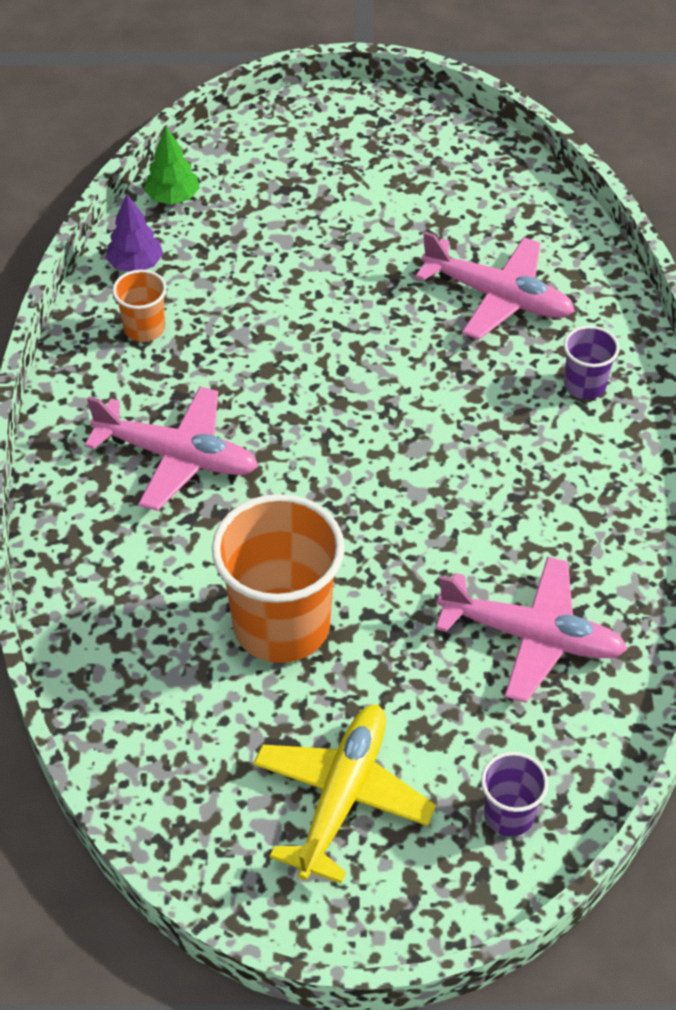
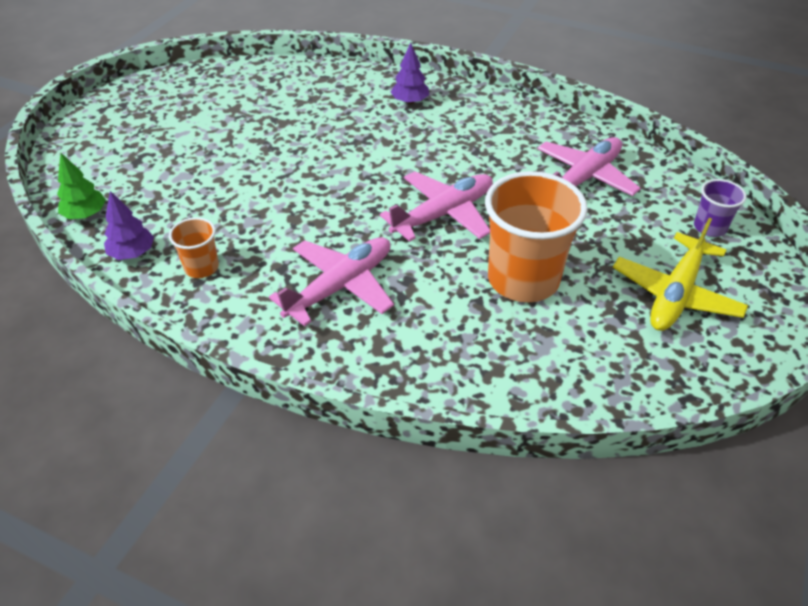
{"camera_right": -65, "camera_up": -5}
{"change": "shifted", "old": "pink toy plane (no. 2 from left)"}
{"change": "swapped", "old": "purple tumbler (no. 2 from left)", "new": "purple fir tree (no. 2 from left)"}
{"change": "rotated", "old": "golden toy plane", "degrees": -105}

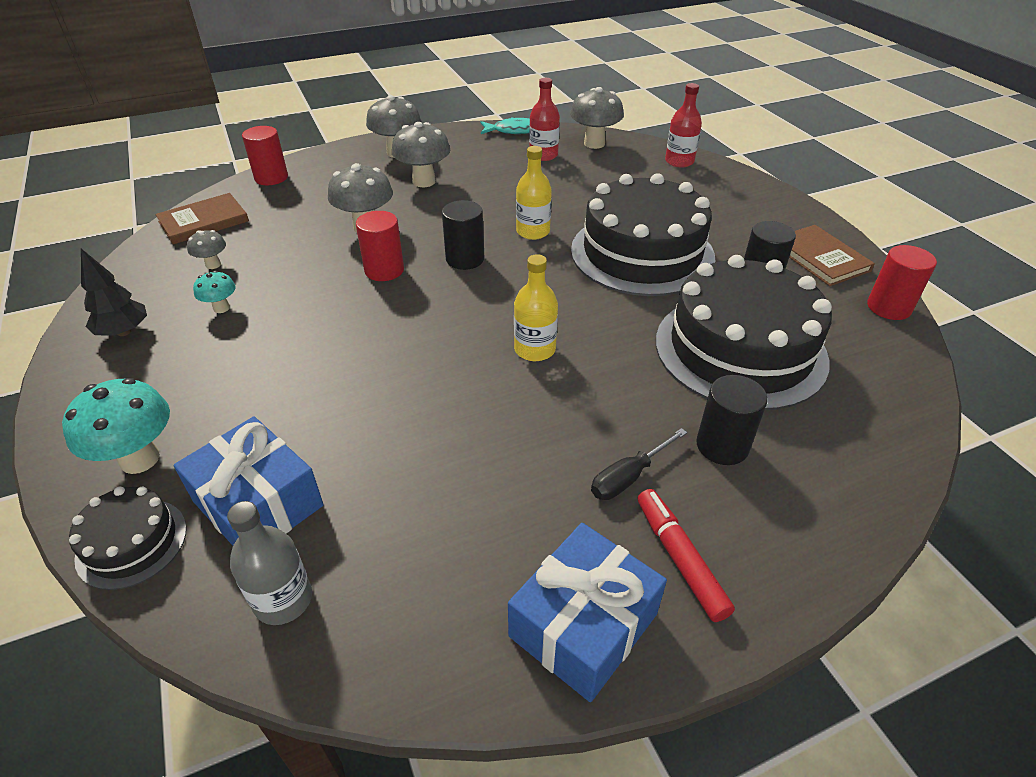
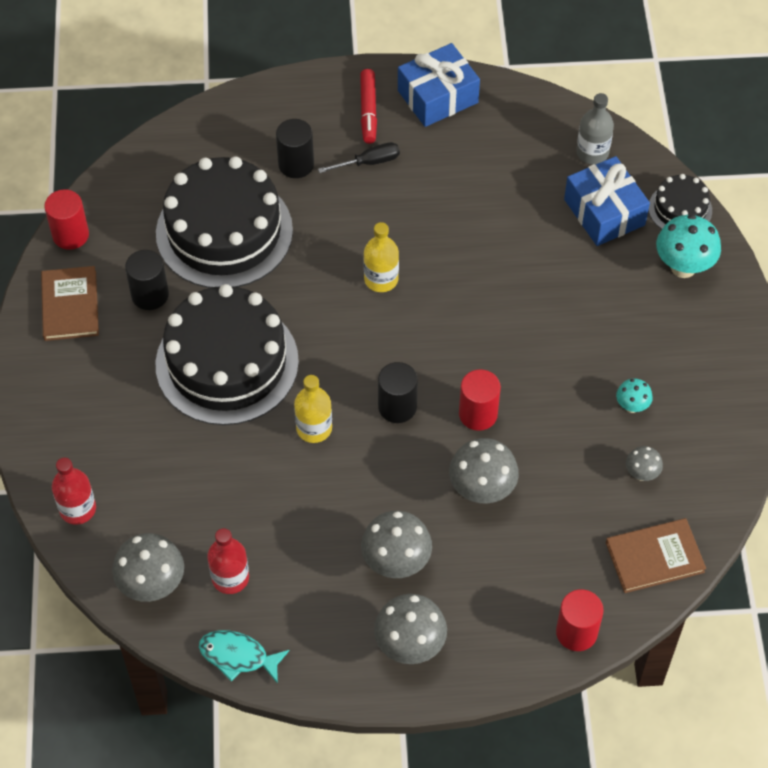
{"camera_right": -160, "camera_up": 15}
{"change": "gone", "old": "ebony fir tree"}

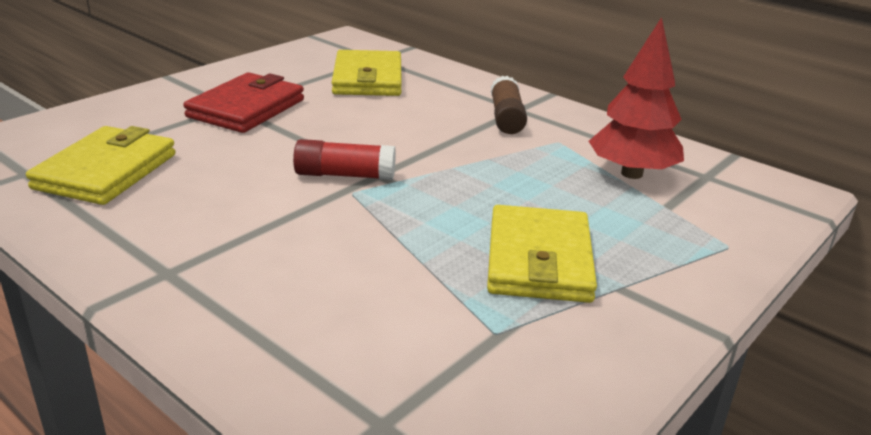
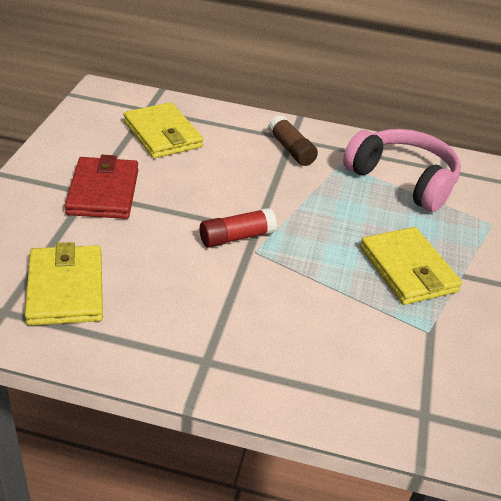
{"camera_right": -30, "camera_up": 10}
{"change": "swapped", "old": "crimson fir tree", "new": "pink headset"}

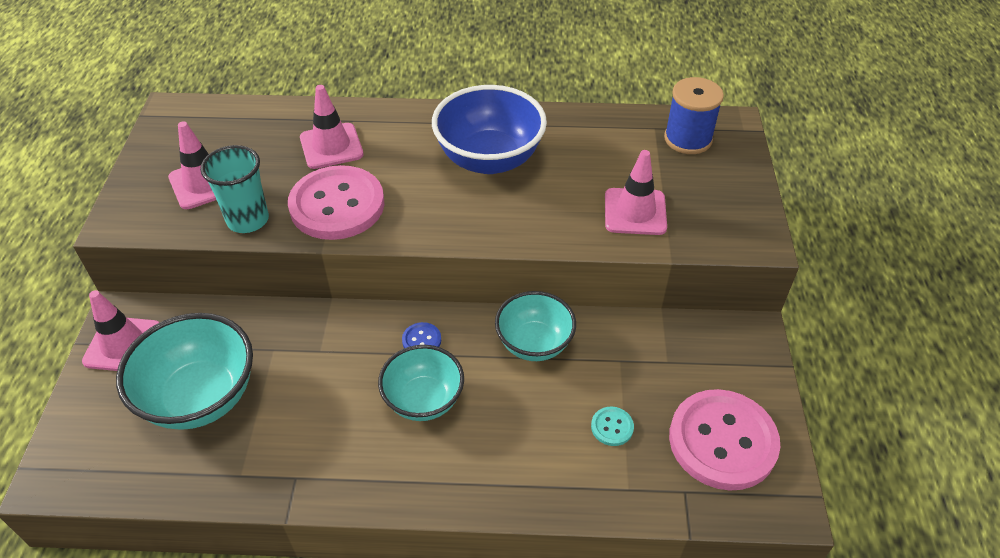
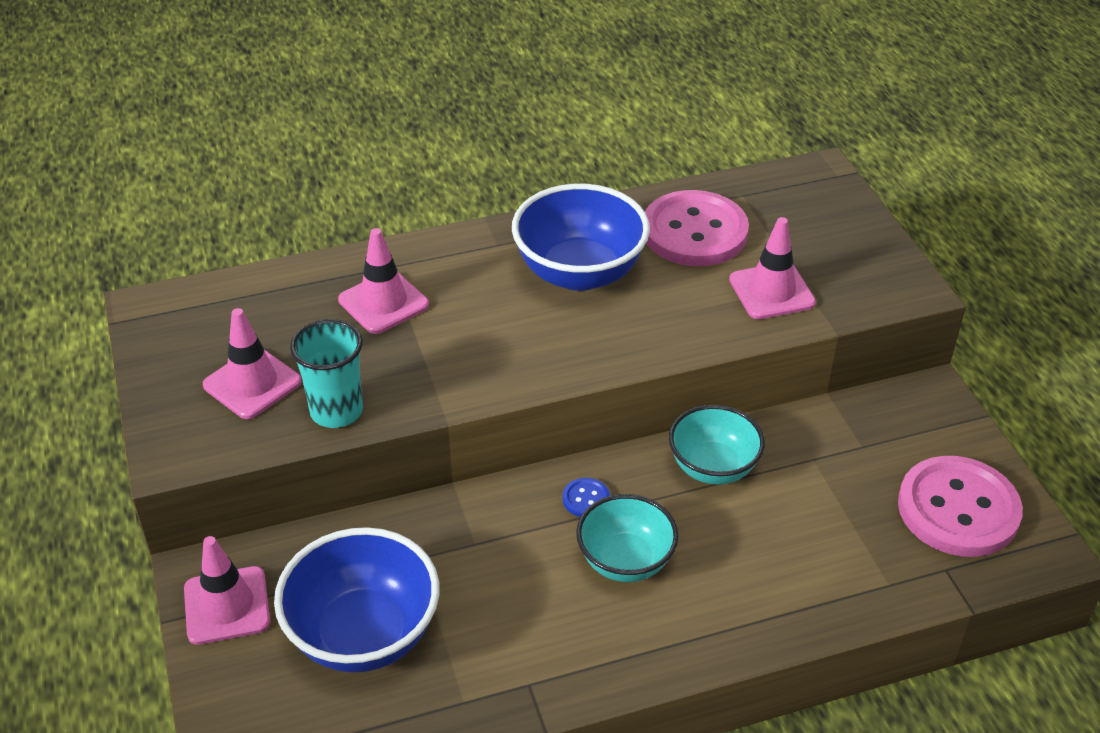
{"camera_right": -20, "camera_up": -5}
{"change": "gone", "old": "turquoise button"}
{"change": "gone", "old": "blue spool"}
{"change": "shifted", "old": "pink button (no. 1 from left)"}
{"change": "repainted", "old": "turquoise bowl (no. 1 from left)", "new": "blue bowl (no. 1 from left)"}

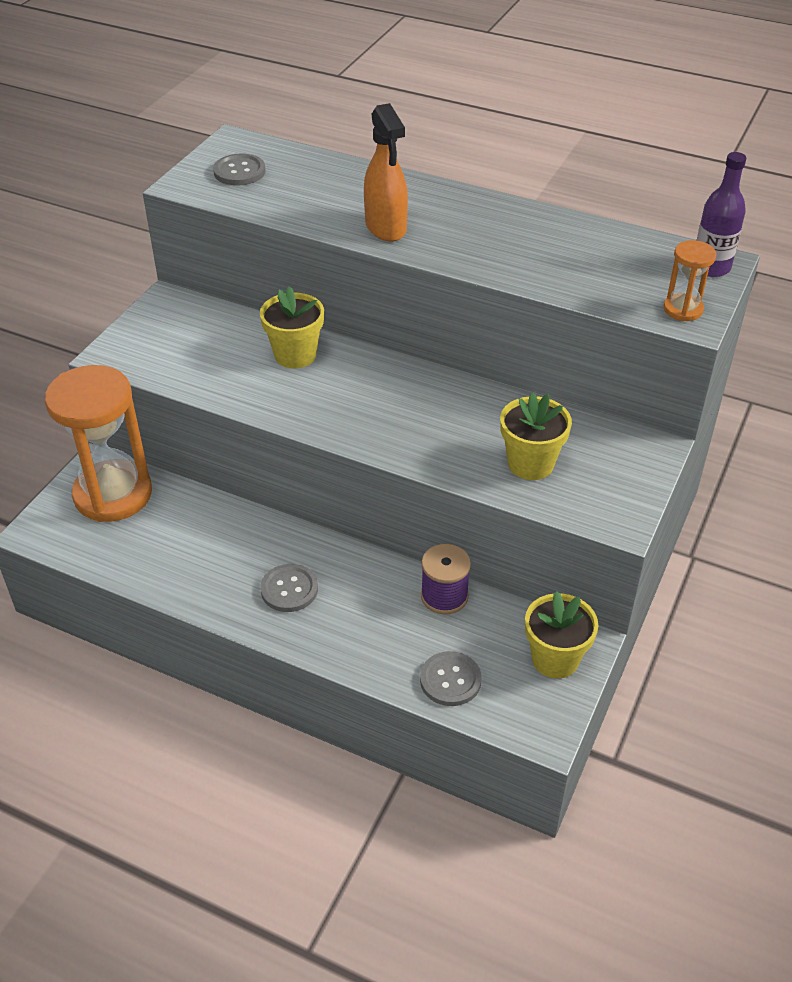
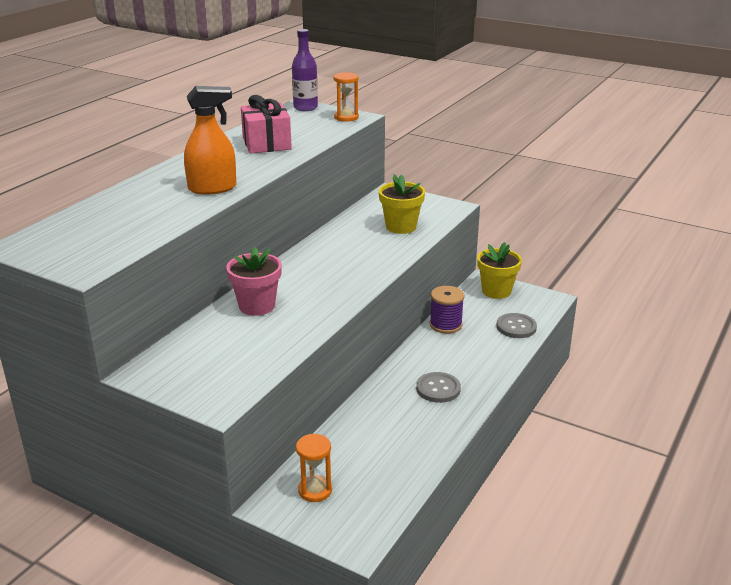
{"camera_right": -85, "camera_up": -15}
{"change": "gone", "old": "gray button (no. 1 from left)"}
{"change": "new", "new": "pink gift"}
{"change": "repainted", "old": "golden flower pot (no. 1 from left)", "new": "pink flower pot"}
{"change": "scaled", "old": "orange-coloured hourglass (no. 1 from left)", "factor": 0.45}

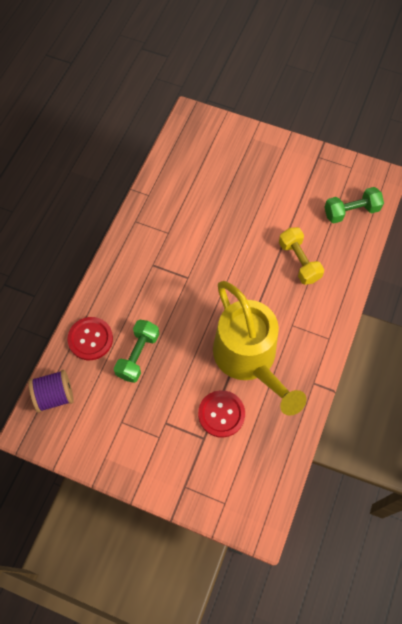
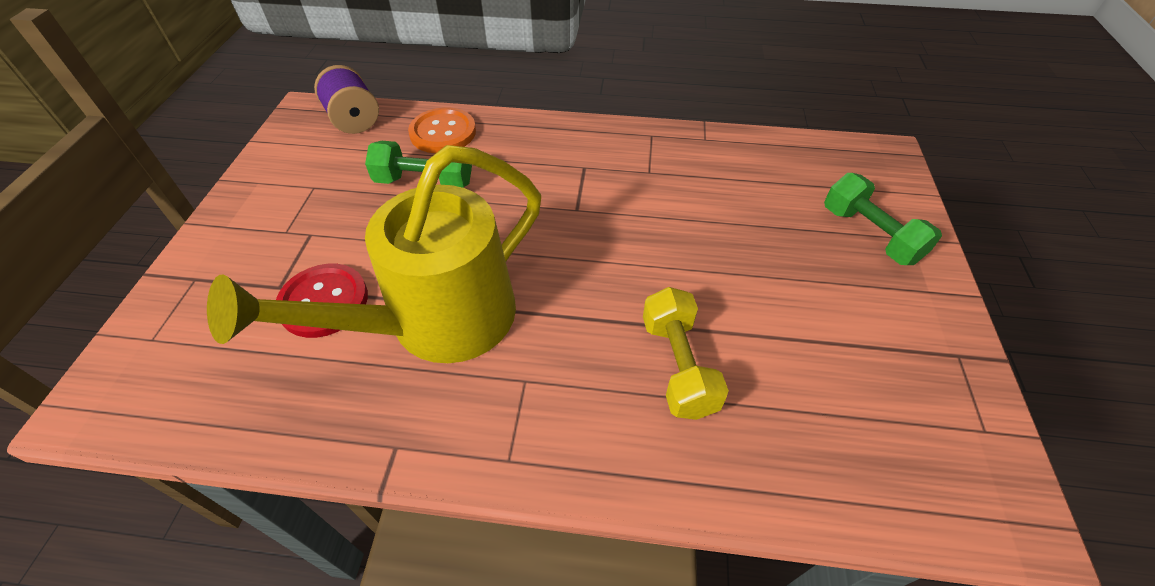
{"camera_right": 75, "camera_up": -15}
{"change": "shifted", "old": "green hand weight (no. 2 from left)"}
{"change": "repainted", "old": "crimson button (no. 1 from left)", "new": "orange-coloured button"}
{"change": "rotated", "old": "golden hand weight", "degrees": -60}

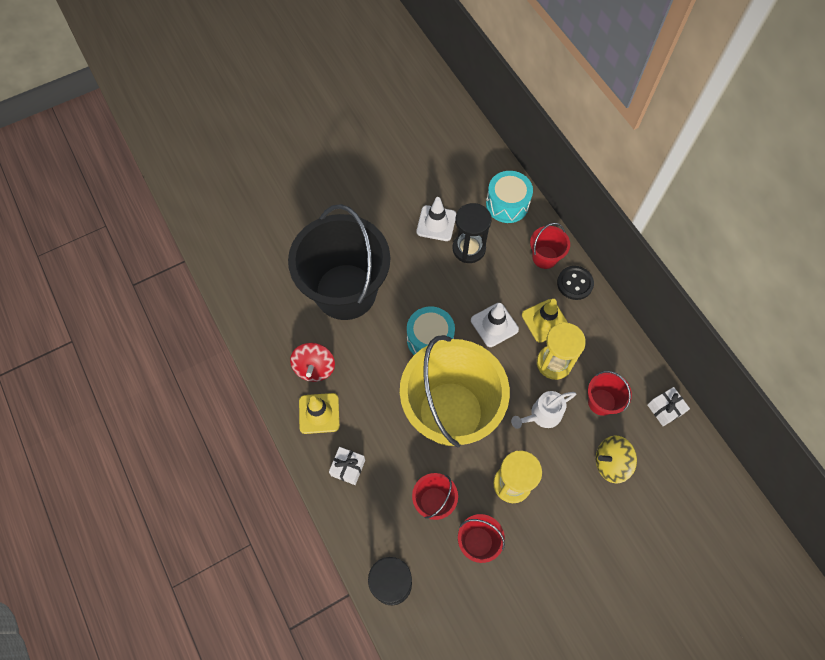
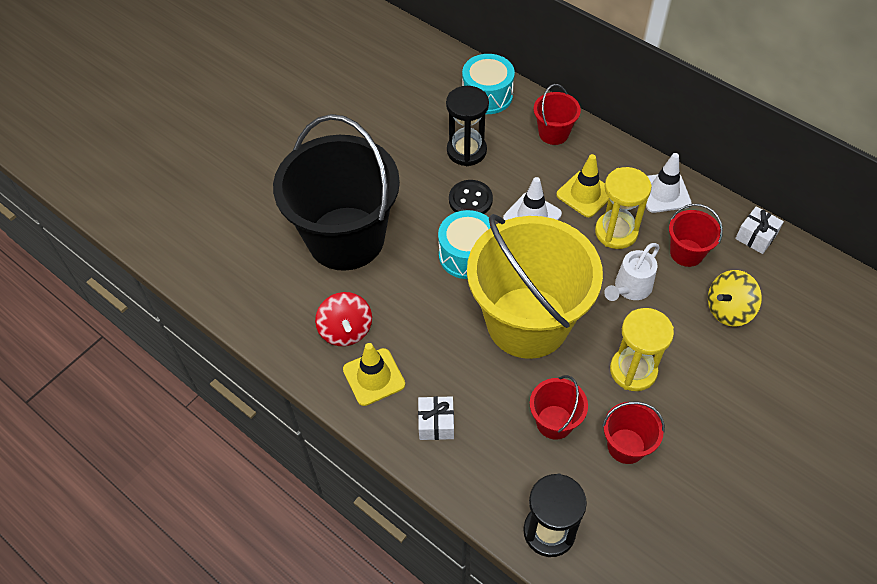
{"camera_right": -20, "camera_up": -10}
{"change": "shifted", "old": "pure white traffic cone (no. 1 from left in the first image)", "new": "pure white traffic cone (no. 2 from left)"}
{"change": "shifted", "old": "ebony button"}

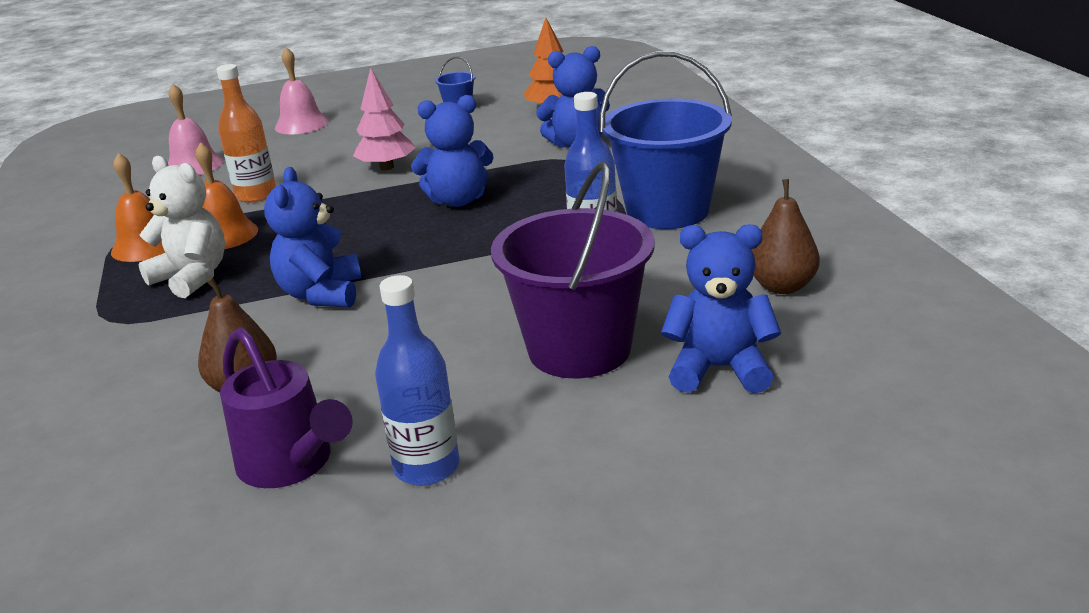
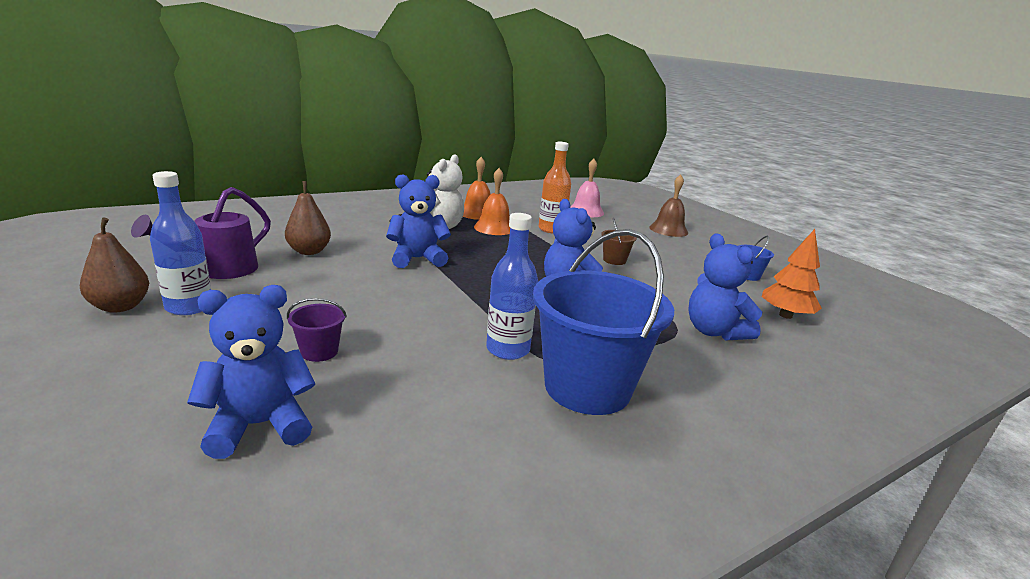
{"camera_right": 70, "camera_up": -5}
{"change": "shifted", "old": "brown pear (no. 2 from left in the first image)", "new": "brown pear (no. 1 from left)"}
{"change": "swapped", "old": "pink fir tree", "new": "brown bucket"}
{"change": "repainted", "old": "pink bell (no. 2 from left)", "new": "brown bell"}
{"change": "rotated", "old": "blue teddy (no. 4 from left in the first image)", "degrees": -105}
{"change": "scaled", "old": "purple bucket", "factor": 0.42}

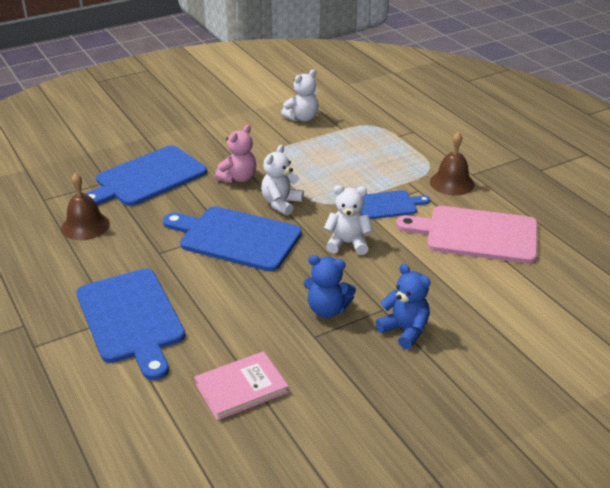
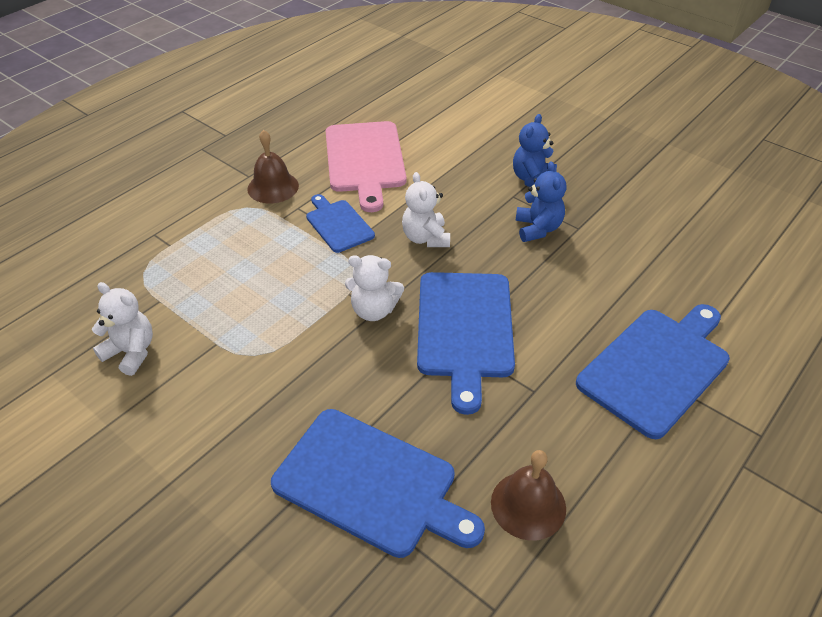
{"camera_right": -110, "camera_up": 10}
{"change": "gone", "old": "pink hardcover"}
{"change": "gone", "old": "pink teddy"}

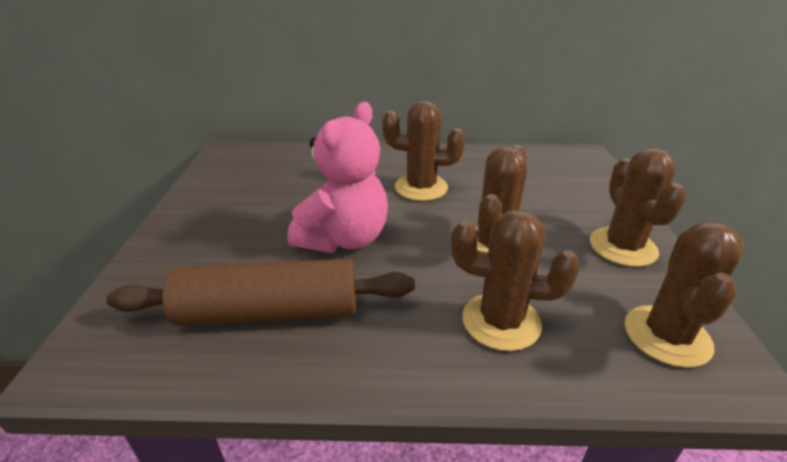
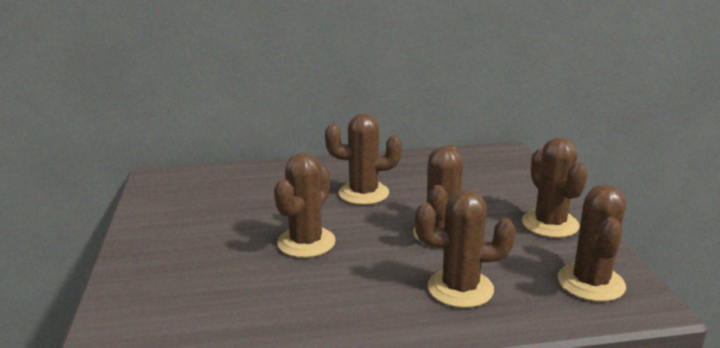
{"camera_right": -10, "camera_up": -10}
{"change": "gone", "old": "brown dough roller"}
{"change": "swapped", "old": "pink teddy", "new": "brown saguaro cactus (no. 1 from left)"}

